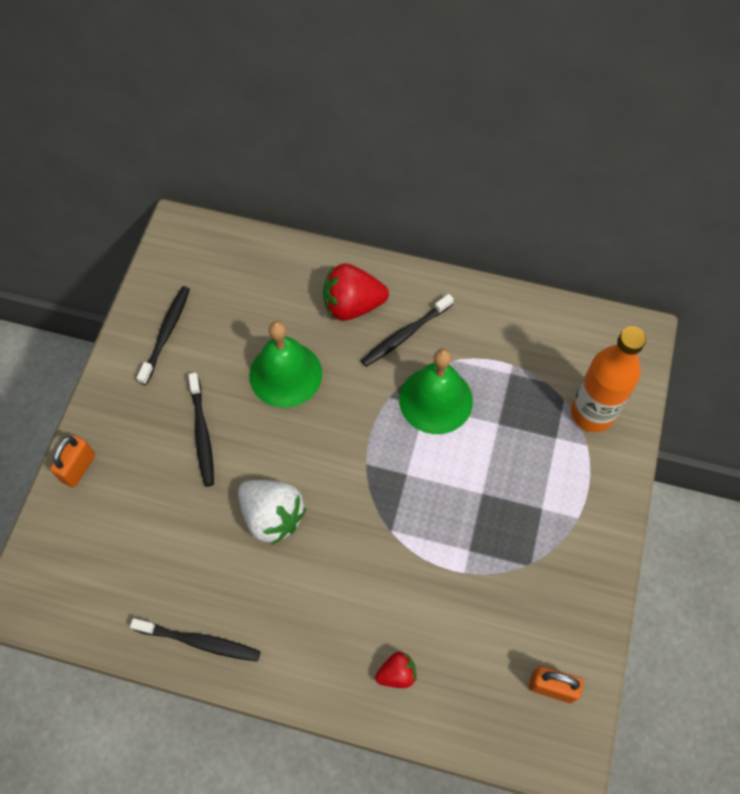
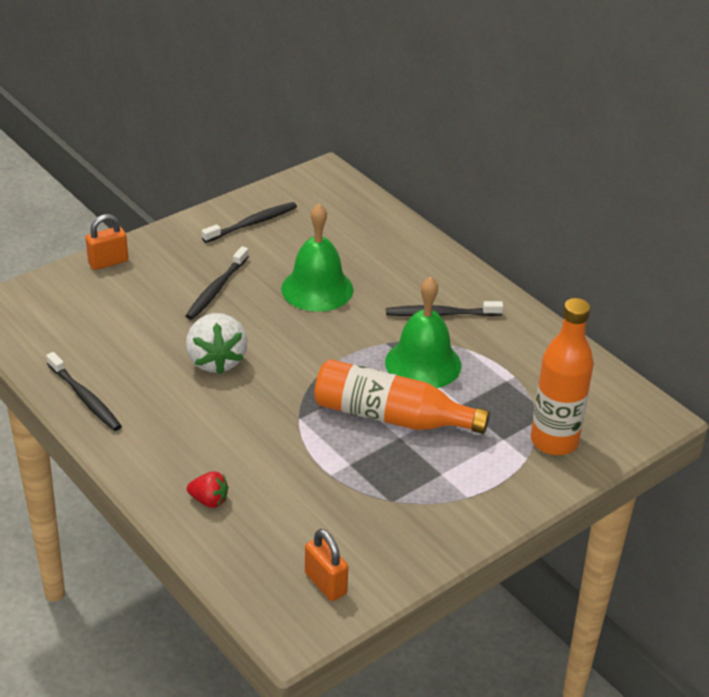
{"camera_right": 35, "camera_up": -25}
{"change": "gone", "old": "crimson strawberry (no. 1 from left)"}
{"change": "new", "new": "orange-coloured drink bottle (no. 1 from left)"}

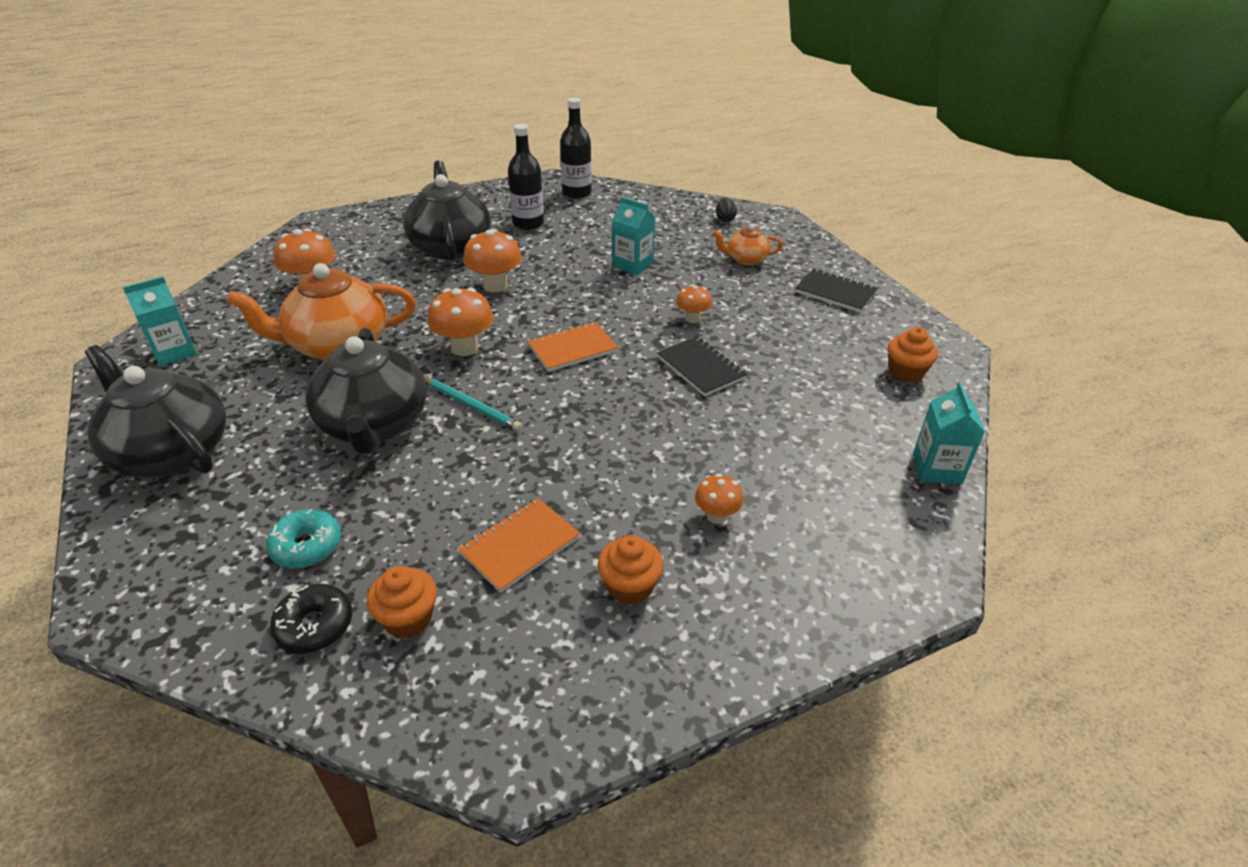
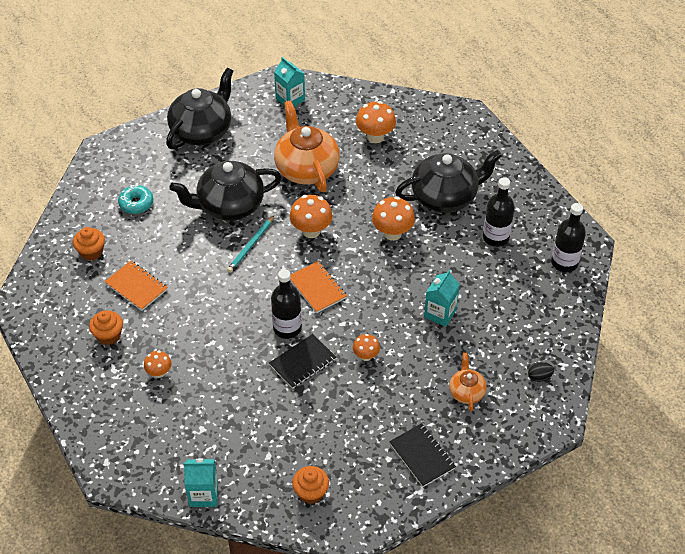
{"camera_right": 85, "camera_up": 10}
{"change": "gone", "old": "ebony doughnut"}
{"change": "new", "new": "ebony drink bottle (no. 1 from left)"}
{"change": "rotated", "old": "ebony notebook (no. 2 from left)", "degrees": -60}

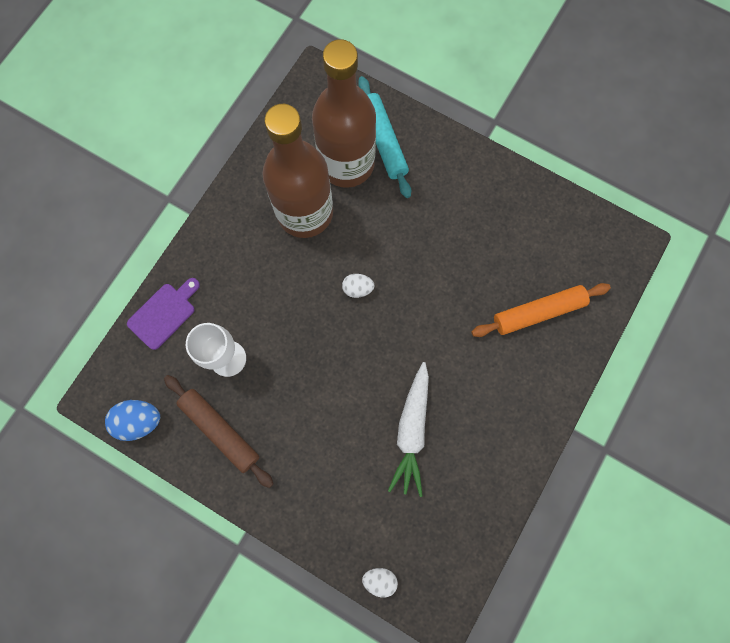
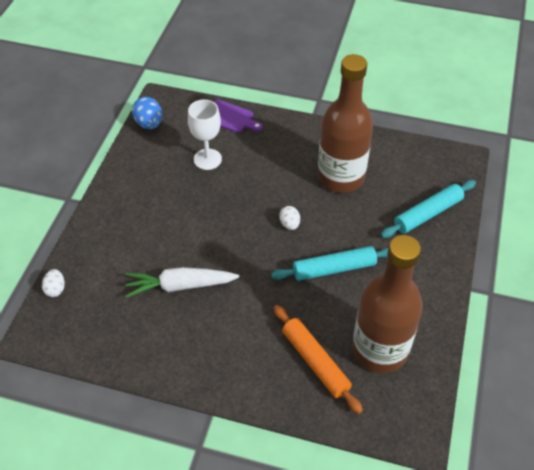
{"camera_right": 75, "camera_up": -25}
{"change": "gone", "old": "brown dough roller"}
{"change": "new", "new": "turquoise dough roller (no. 1 from left)"}
{"change": "shifted", "old": "brown drink bottle (no. 2 from left)"}

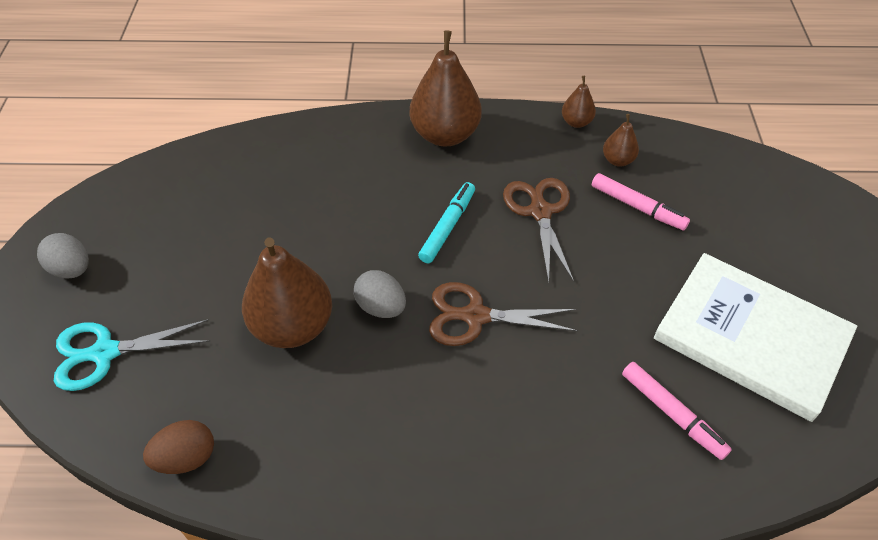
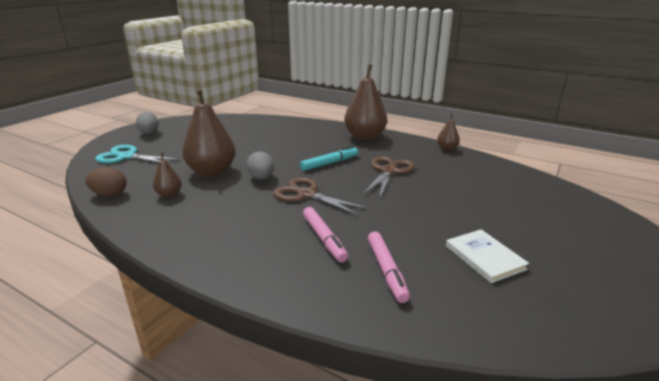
{"camera_right": 30, "camera_up": -25}
{"change": "shifted", "old": "pink marker (no. 1 from left)"}
{"change": "shifted", "old": "brown pear (no. 4 from left in the first image)", "new": "brown pear (no. 1 from left)"}
{"change": "scaled", "old": "pure white hardcover", "factor": 0.49}

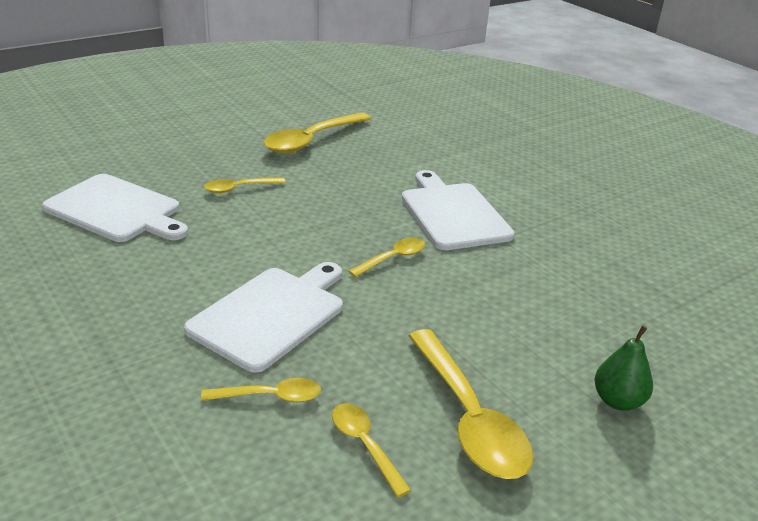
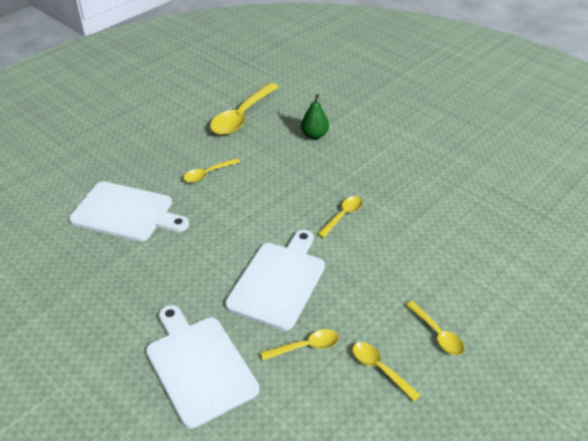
{"camera_right": -10, "camera_up": 10}
{"change": "shifted", "old": "pure white cutting board (no. 3 from left in the first image)", "new": "pure white cutting board (no. 2 from left)"}
{"change": "shifted", "old": "green pear"}
{"change": "scaled", "old": "golden teaspoon (no. 6 from left)", "factor": 0.53}

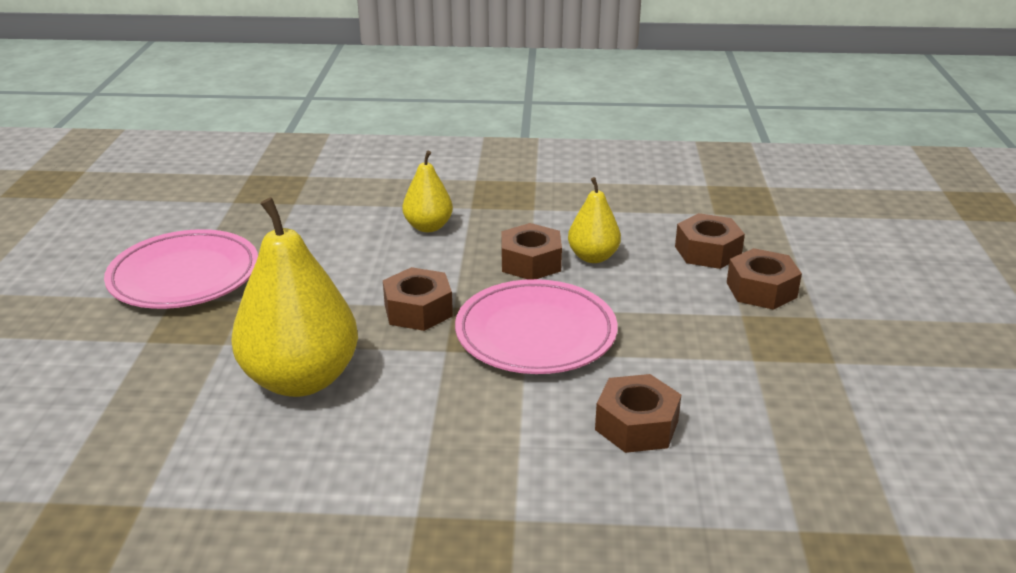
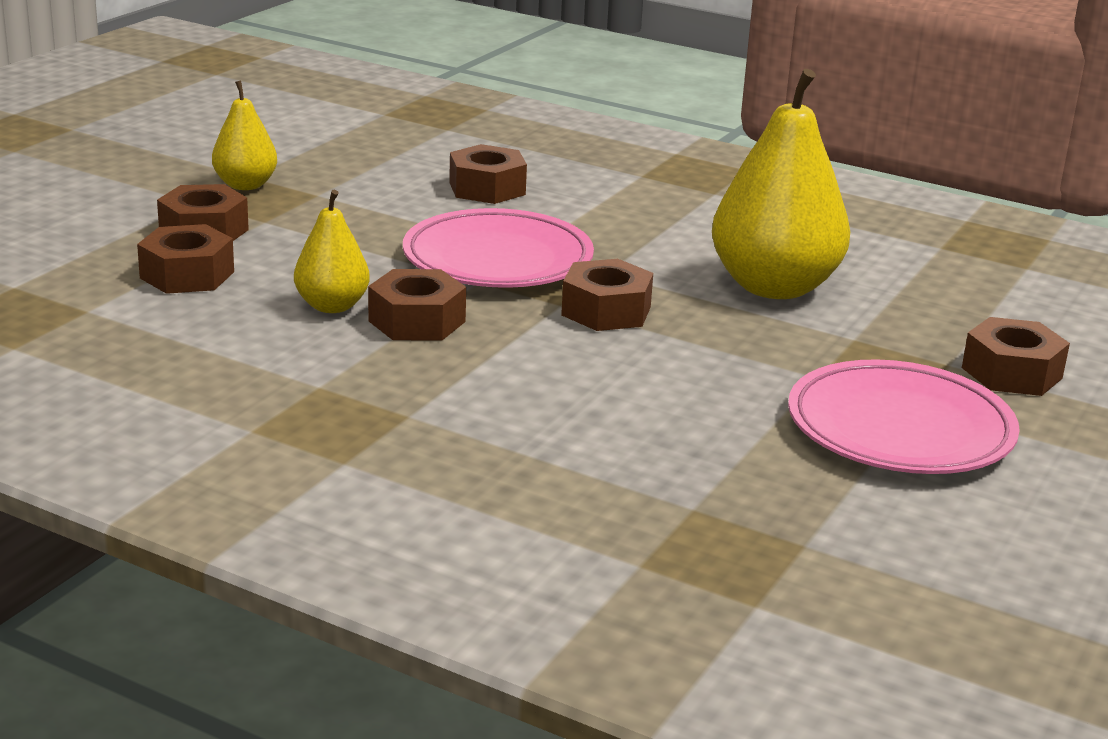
{"camera_right": -155, "camera_up": -5}
{"change": "new", "new": "brown hexagon nut (no. 6 from left)"}
{"change": "shifted", "old": "golden pear (no. 2 from left in the first image)", "new": "golden pear (no. 1 from left)"}

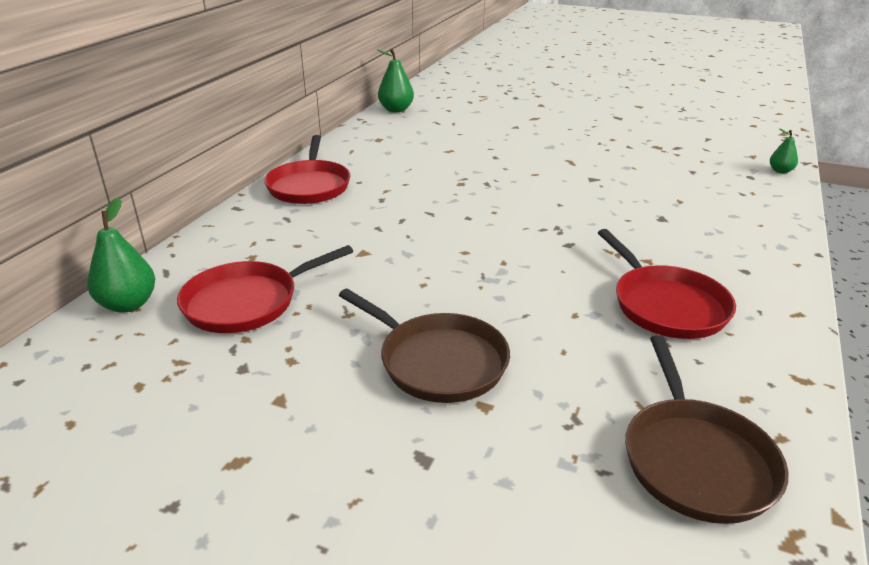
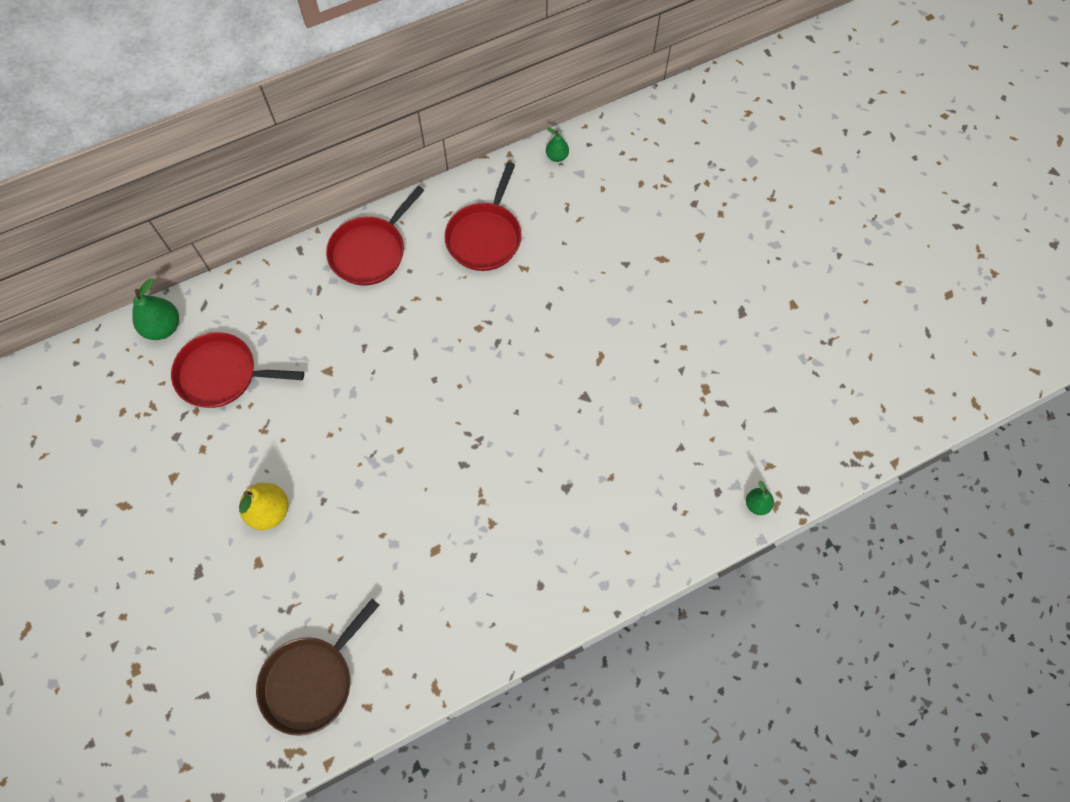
{"camera_right": 40, "camera_up": 35}
{"change": "shifted", "old": "crimson skillet (no. 3 from left)"}
{"change": "swapped", "old": "brown skillet (no. 1 from left)", "new": "golden pear"}
{"change": "scaled", "old": "green pear (no. 2 from left)", "factor": 0.58}

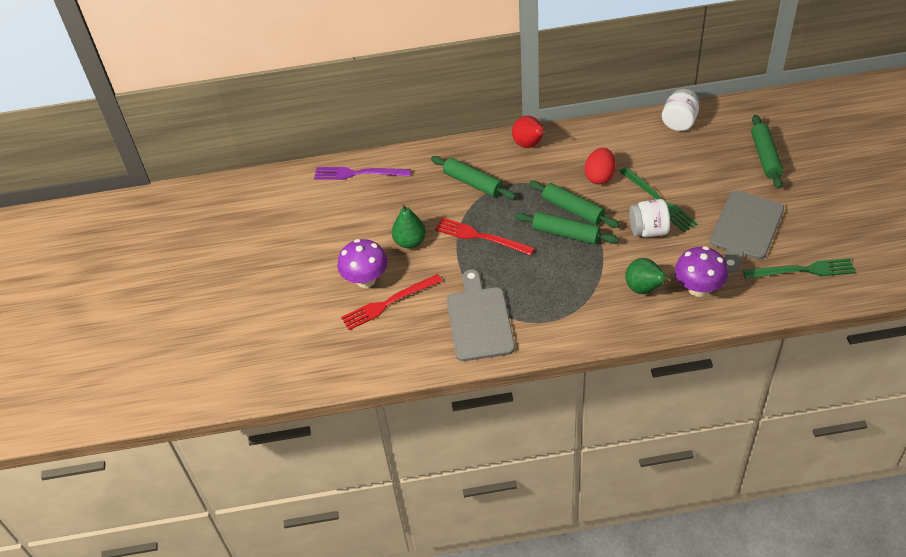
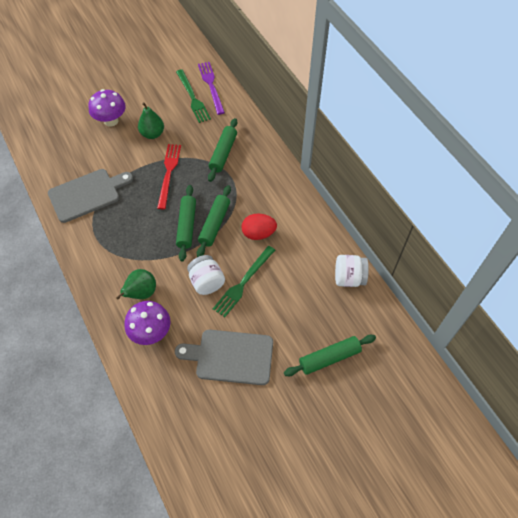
{"camera_right": 65, "camera_up": 10}
{"change": "gone", "old": "crimson table fork (no. 1 from left)"}
{"change": "gone", "old": "crimson pear"}
{"change": "shifted", "old": "green table fork (no. 2 from left in the first image)", "new": "green table fork (no. 1 from left)"}

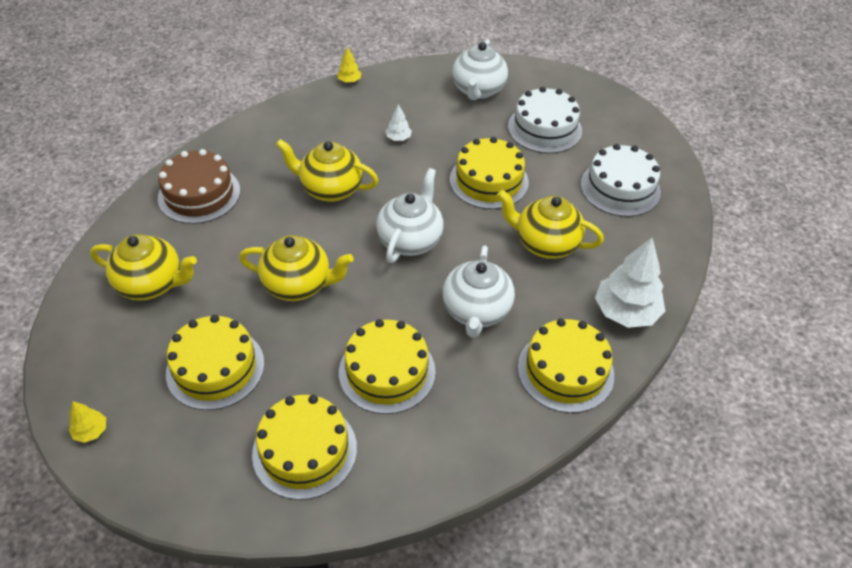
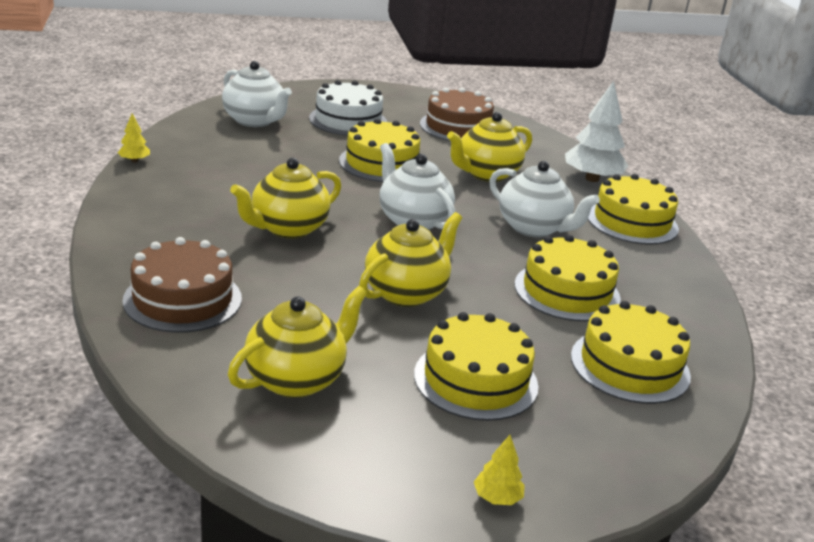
{"camera_right": -60, "camera_up": -20}
{"change": "gone", "old": "pure white fir tree (no. 1 from left)"}
{"change": "repainted", "old": "pure white gateau (no. 2 from left)", "new": "brown gateau (no. 2 from left)"}

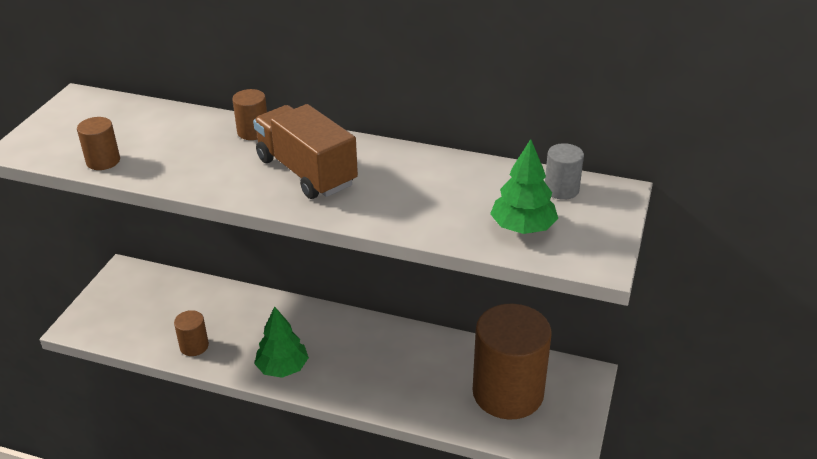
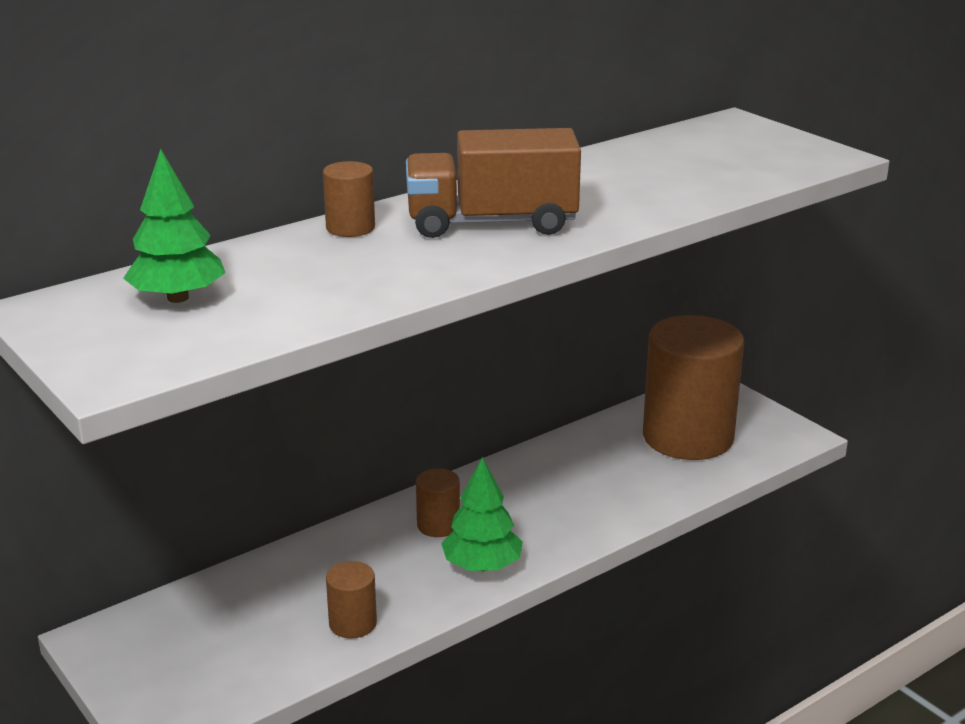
{"camera_right": -55, "camera_up": -10}
{"change": "gone", "old": "gray cylinder shape"}
{"change": "shifted", "old": "brown cylinder shape (no. 1 from left in the first image)", "new": "brown cylinder shape (no. 3 from left)"}
{"change": "shifted", "old": "green fir tree (no. 2 from left in the first image)", "new": "green fir tree (no. 1 from left)"}

